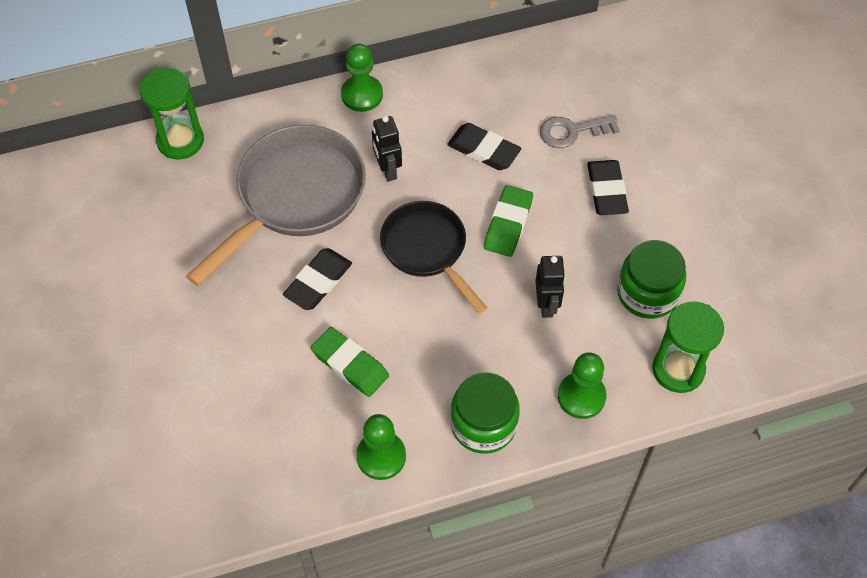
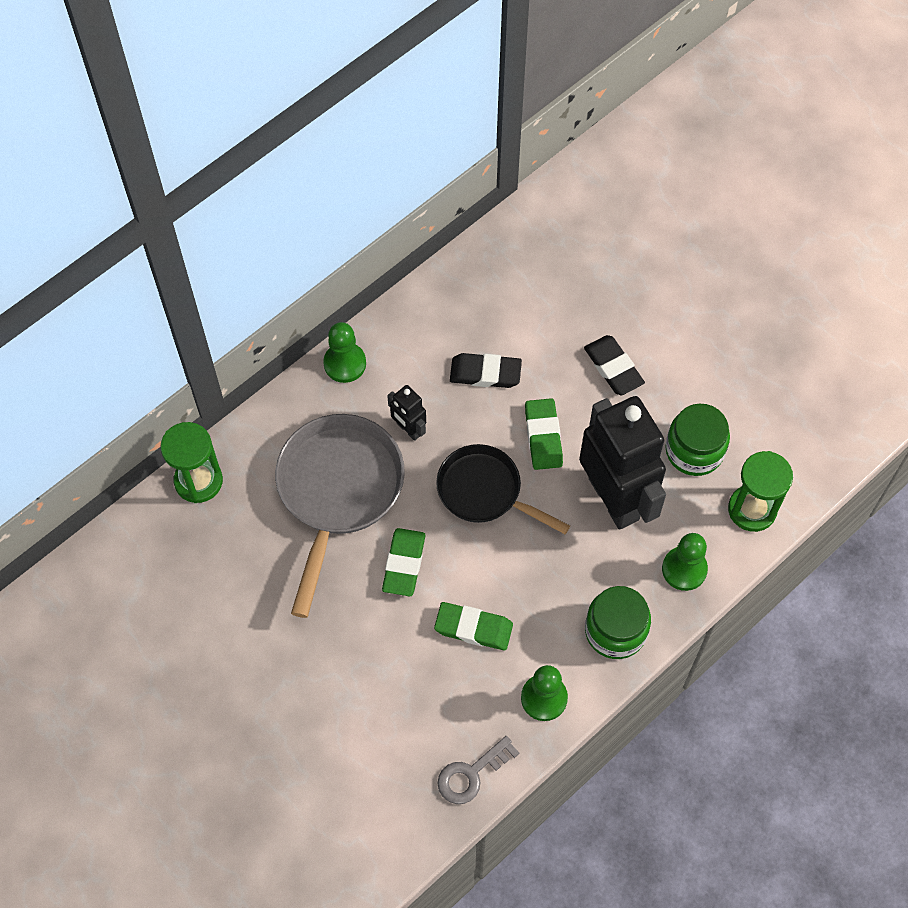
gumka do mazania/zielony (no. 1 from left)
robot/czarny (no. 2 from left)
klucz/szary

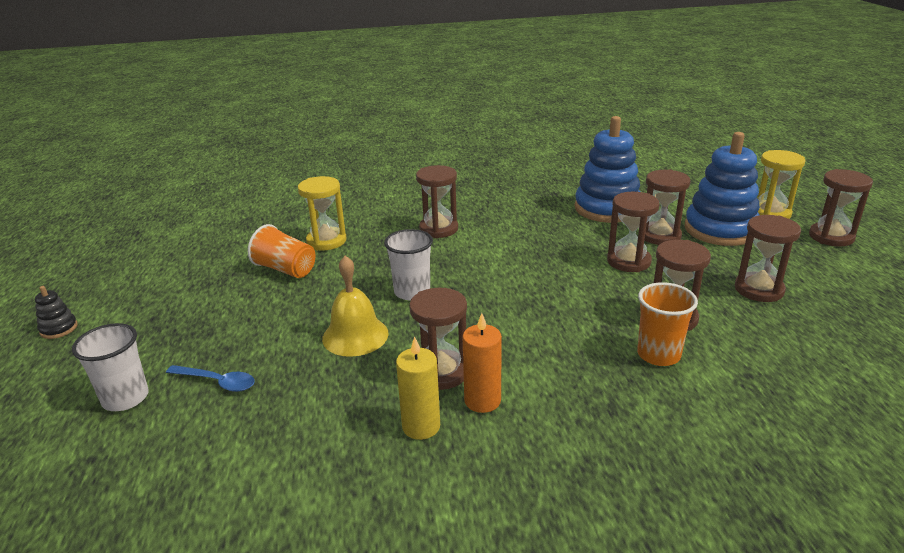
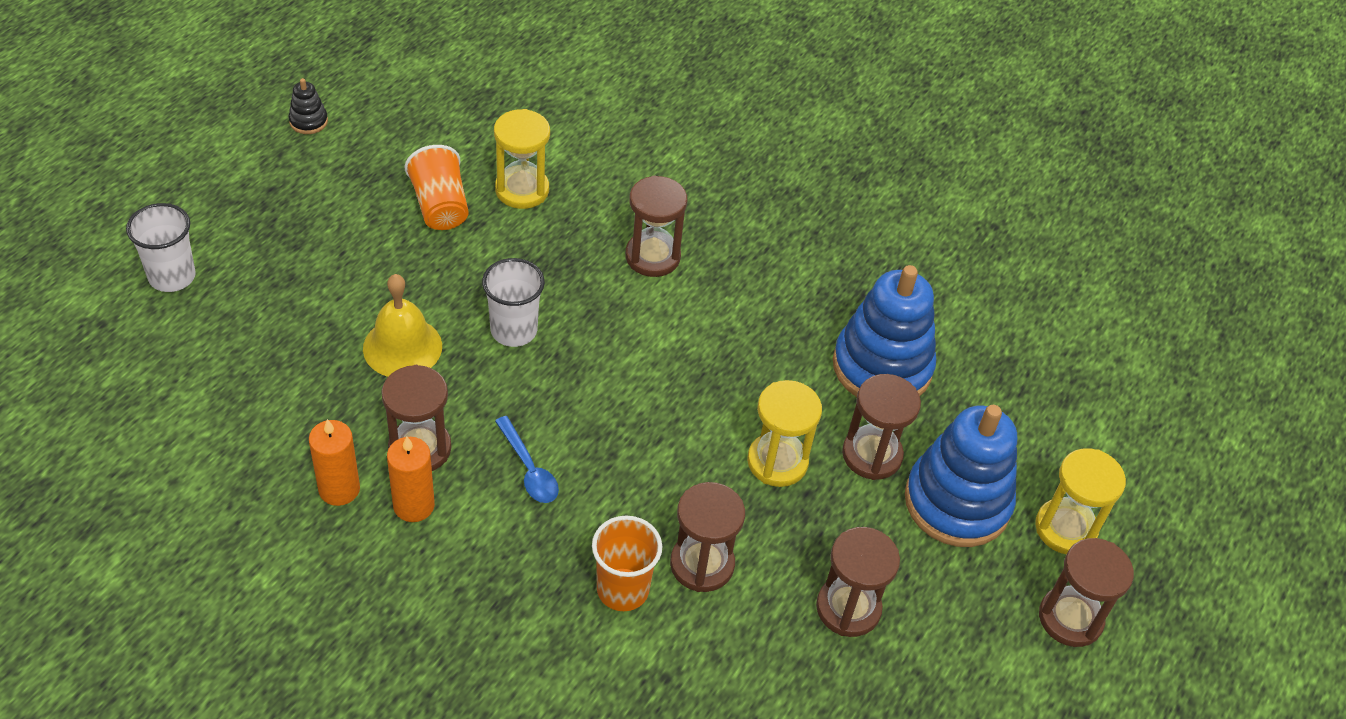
zabawka nakładanka/czarny
łyżka/niebieski
świeca/pomarańczowy (no. 1 from left)
klepsydra/żółty (no. 2 from left)

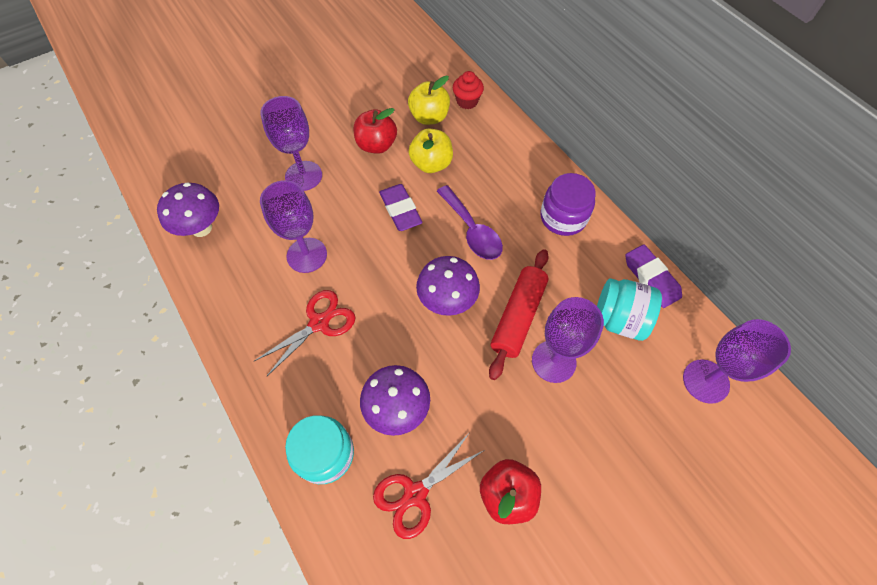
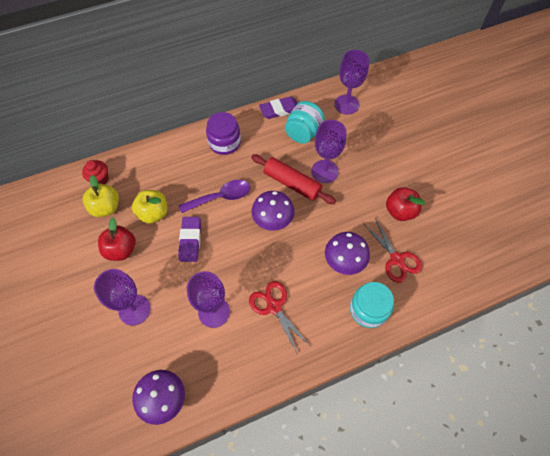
gumka do mazania/fioletowy (no. 1 from left)

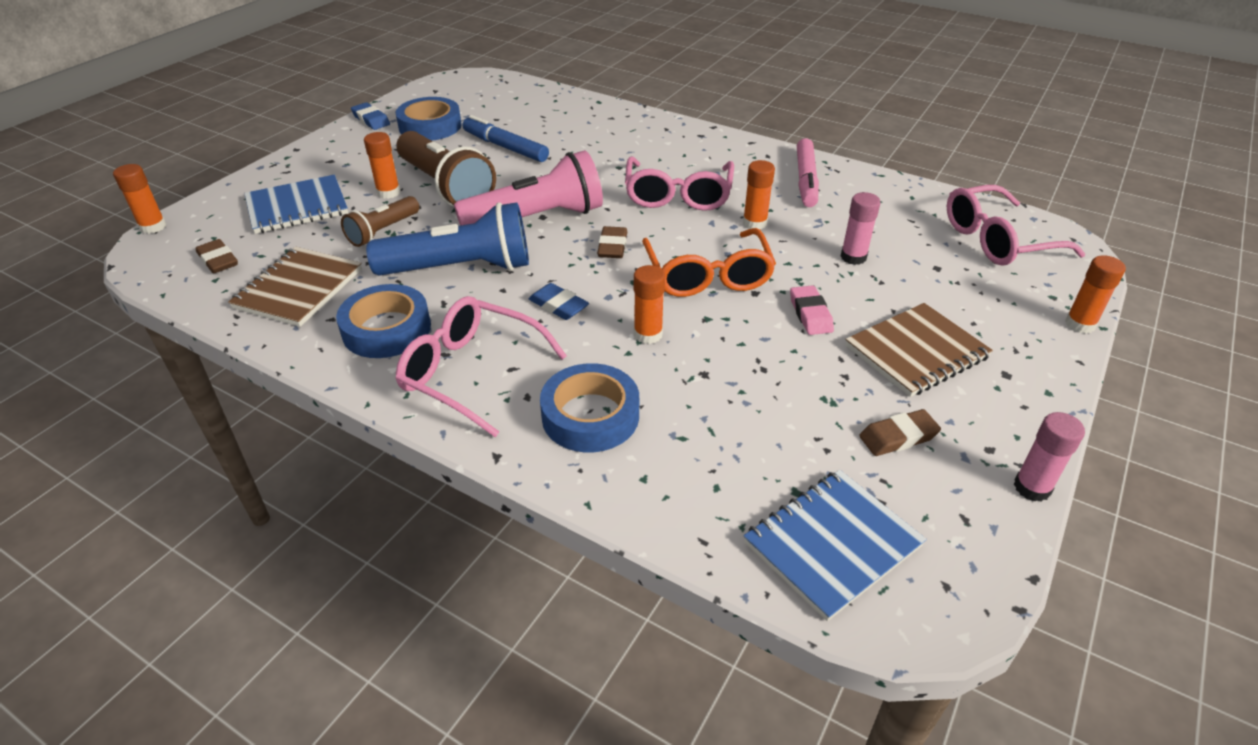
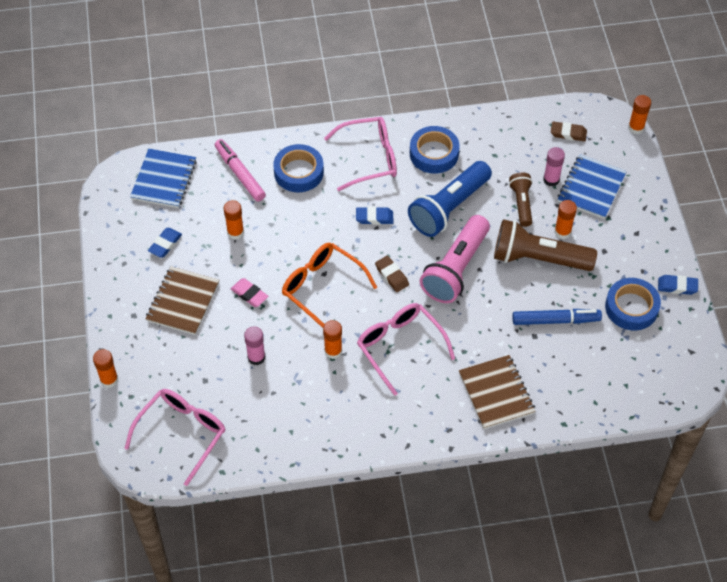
zeszyt/brązowy (no. 2 from left)
klej w sztyfcie/pomarańczowy (no. 2 from left)
flamaster/różowy
gumka do mazania/niebieski (no. 1 from left)
klej w sztyfcie/różowy (no. 2 from left)

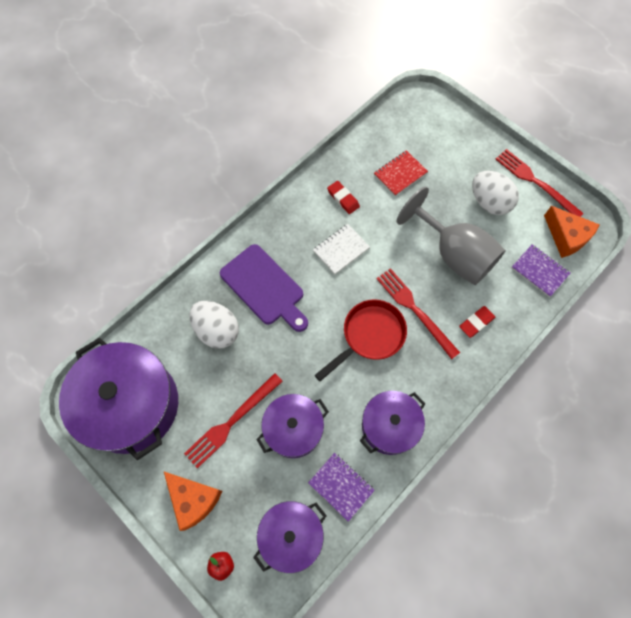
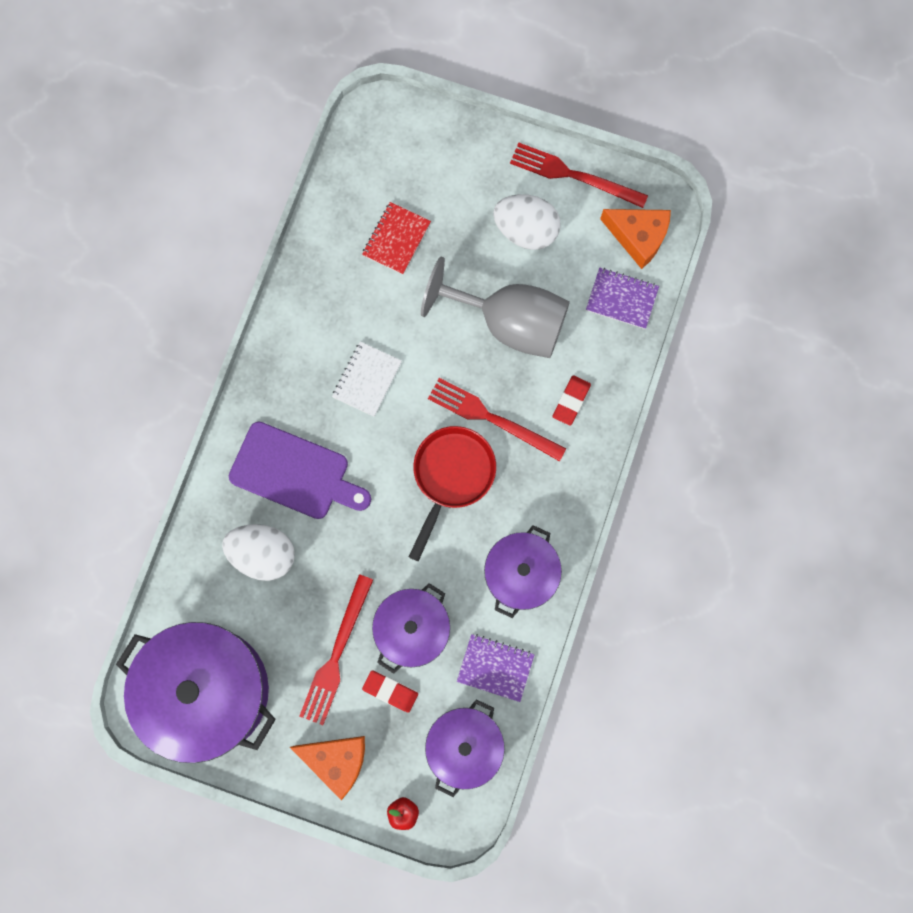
gumka do mazania/czerwony (no. 1 from left)

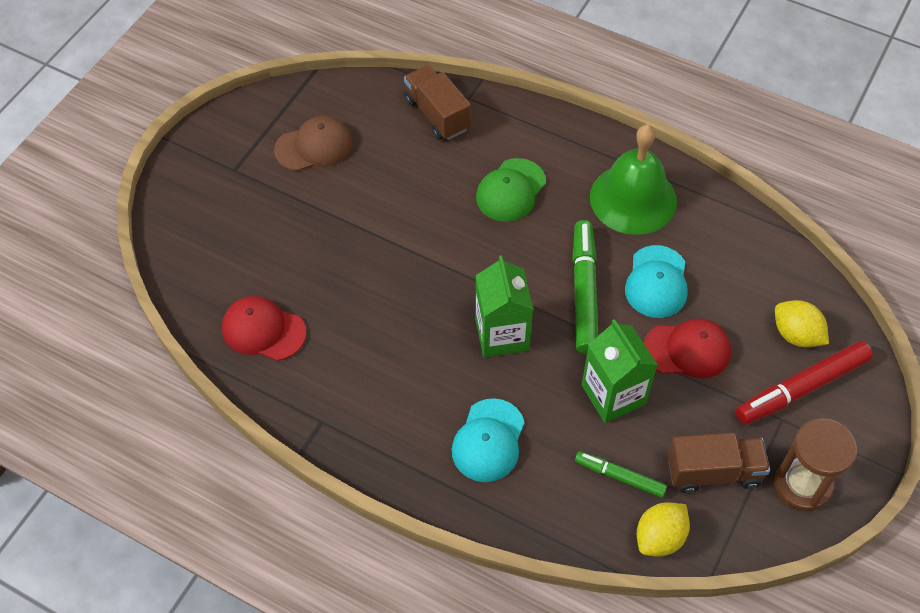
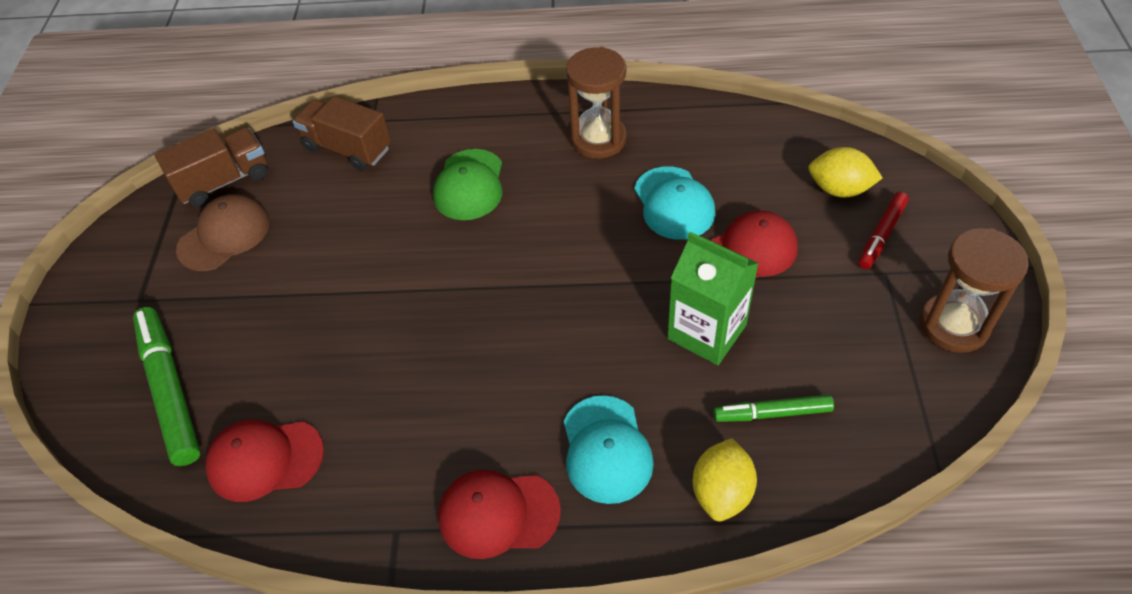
karton mleka/zielony (no. 1 from left in the first image)
flamaster/zielony (no. 1 from left)
klepsydra/brązowy (no. 1 from left)
cytryna/żółty (no. 1 from left)
ciężarówka/brązowy (no. 1 from left)
flamaster/czerwony
czapka/czerwony (no. 2 from left)

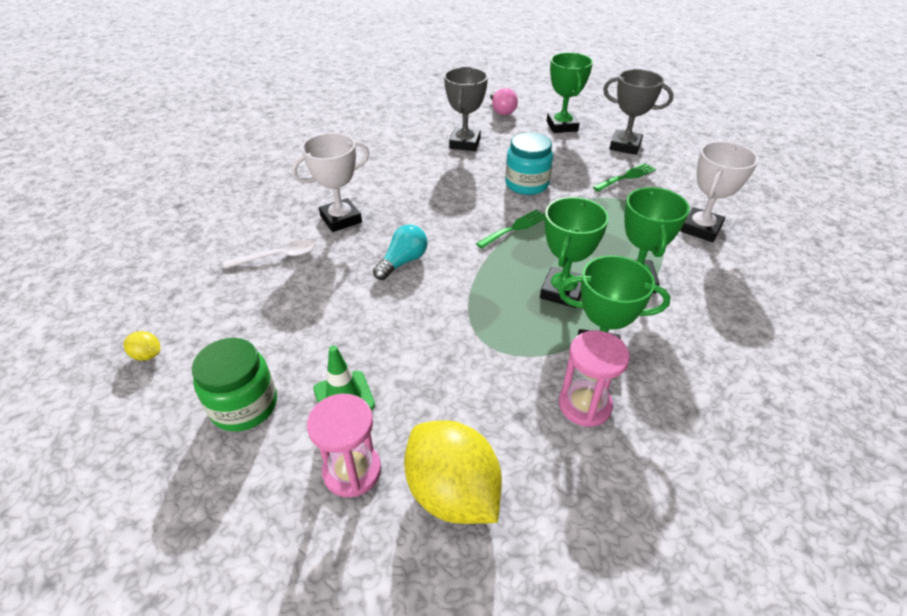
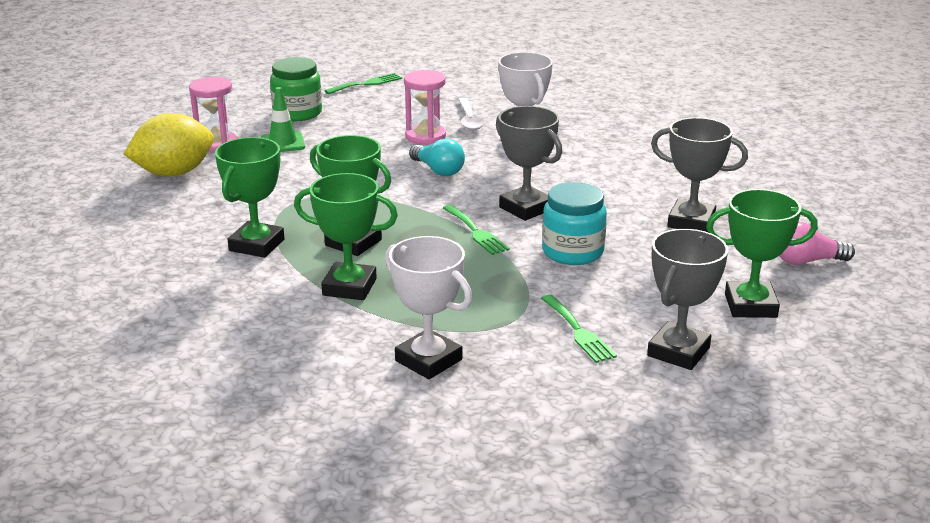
widelec/zielony (no. 1 from left)
klepsydra/różowy (no. 2 from left)
puchar/szary (no. 1 from left)

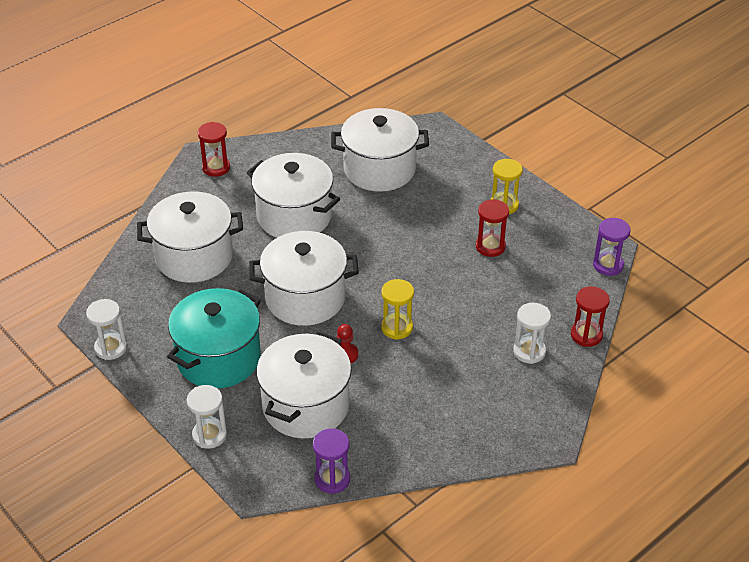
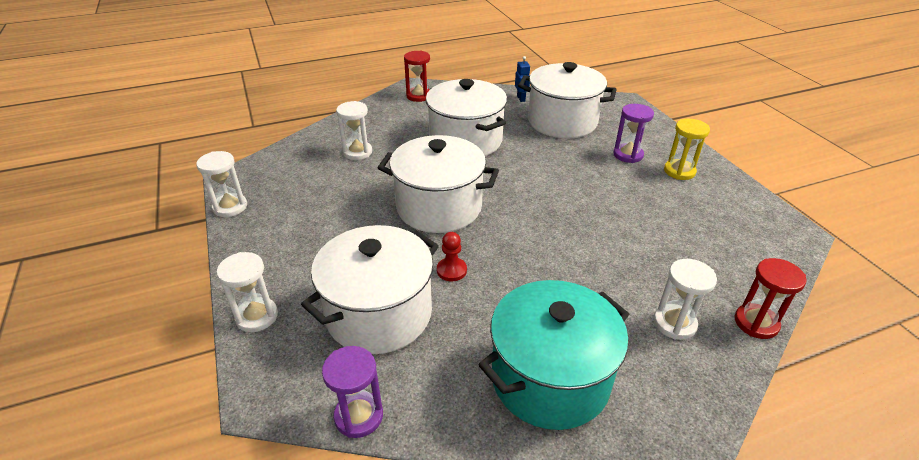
klepsydra/biały (no. 3 from left)
garnek/turkusowy
klepsydra/żółty (no. 1 from left in the first image)
klepsydra/czerwony (no. 2 from left in the first image)
klepsydra/fioletowy (no. 2 from left)
robot/niebieski

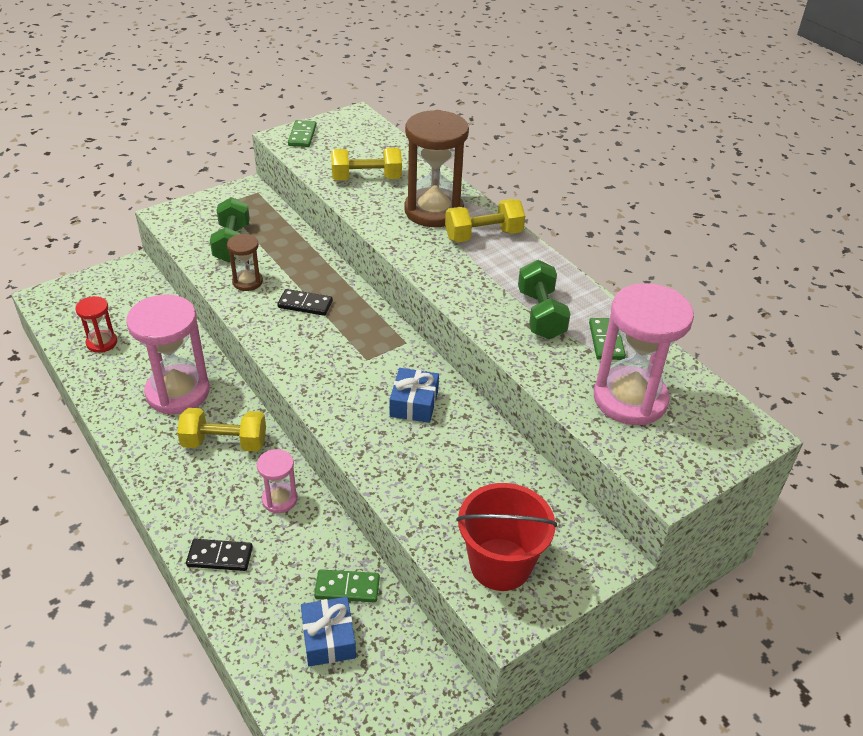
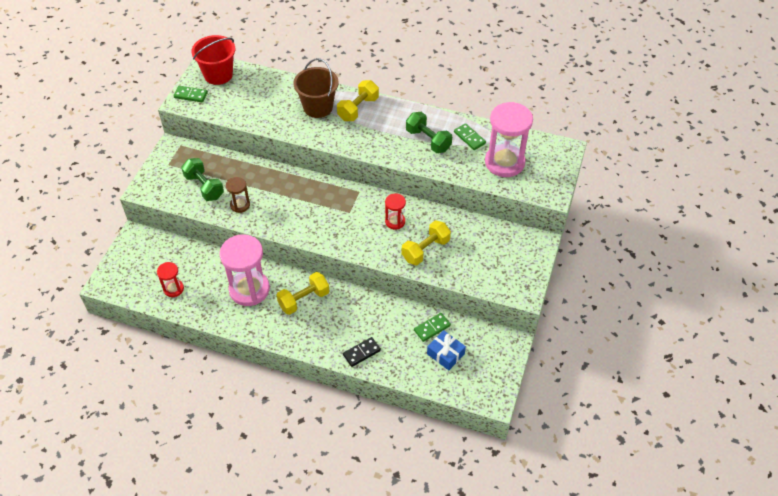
klepsydra/różowy (no. 2 from left in the first image)
kostka domina/czarny (no. 2 from left in the first image)
kostka domina/zielony (no. 1 from left)
hantel/żółty (no. 3 from left)
klepsydra/czerwony (no. 2 from left)
wiadro/brązowy
wiadro/czerwony

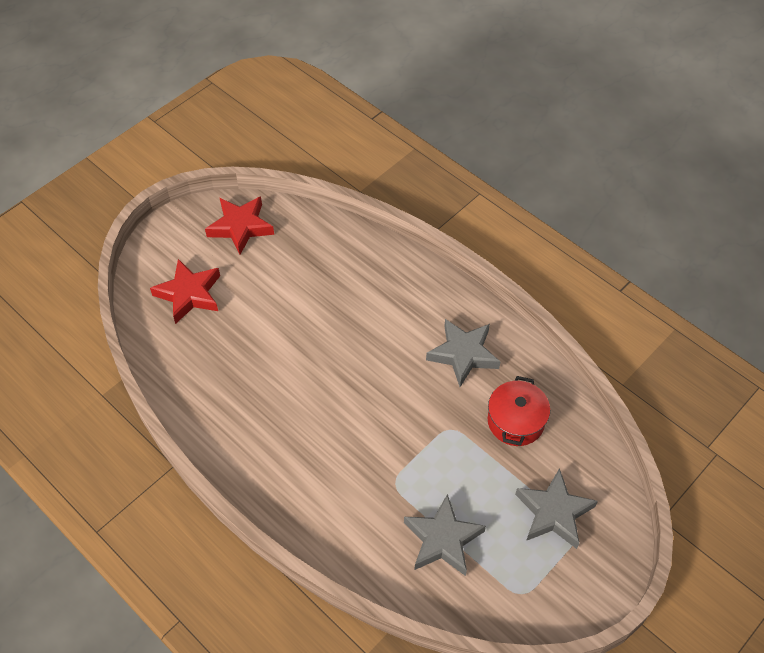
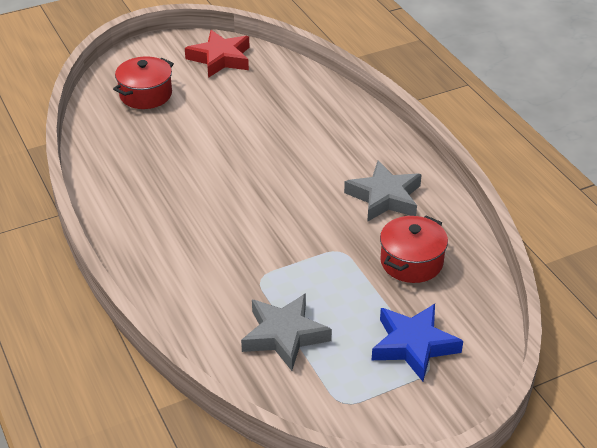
garnek/czerwony (no. 1 from left)
gwiazda/niebieski

